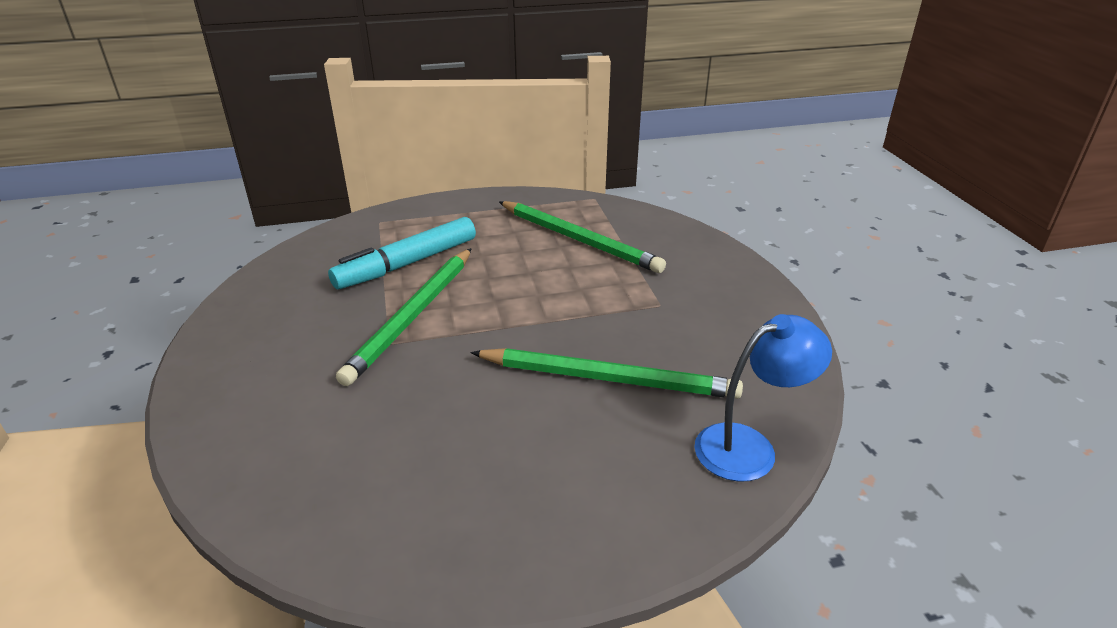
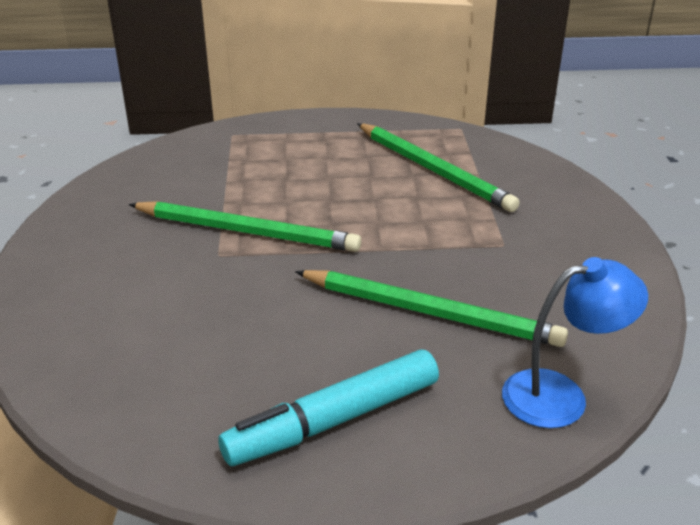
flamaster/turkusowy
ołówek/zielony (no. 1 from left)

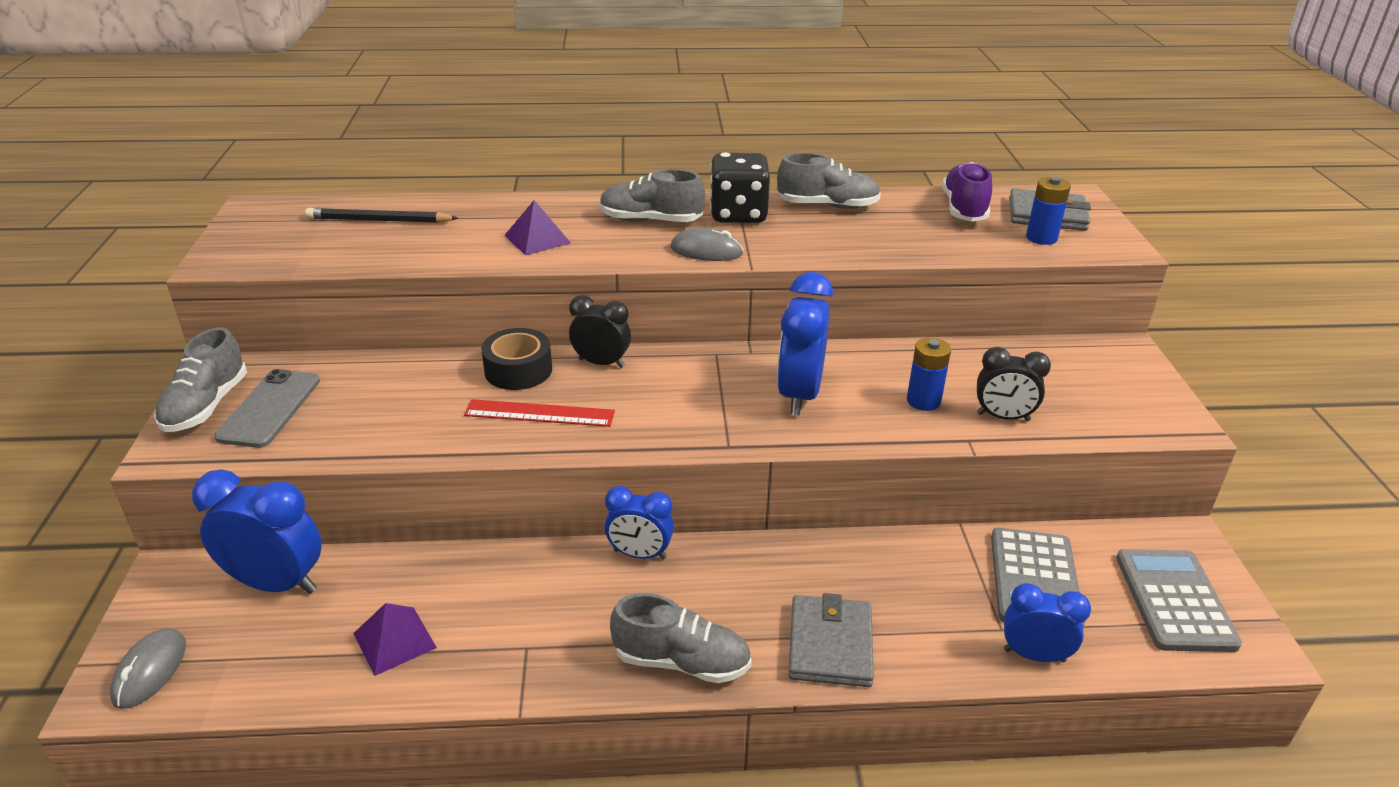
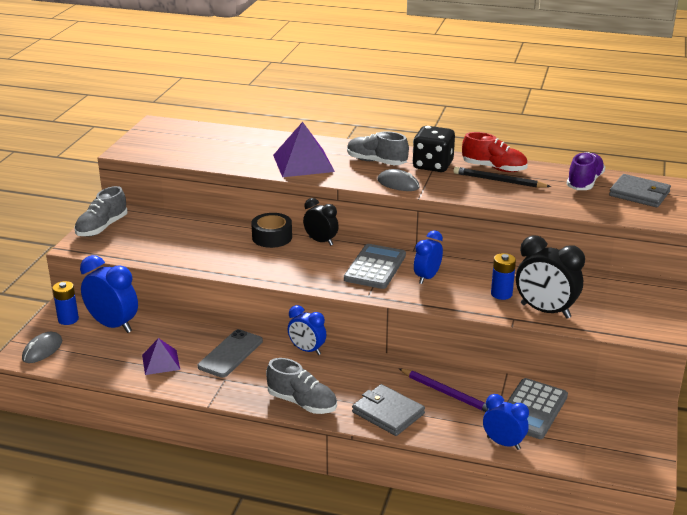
telefon/szary
ołówek/czarny
linijka/czerwony
piramida/fioletowy (no. 2 from left)
but/czerwony
budzik/niebieski (no. 3 from left)
portfel/szary (no. 1 from left)
budzik/czarny (no. 2 from left)
bateria/niebieski (no. 1 from left)
kalkulator/szary (no. 1 from left)
ołówek/fioletowy

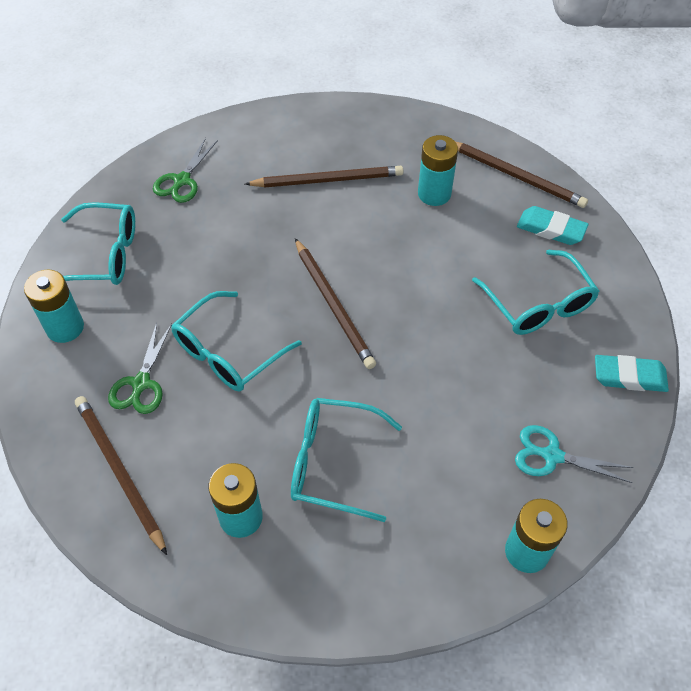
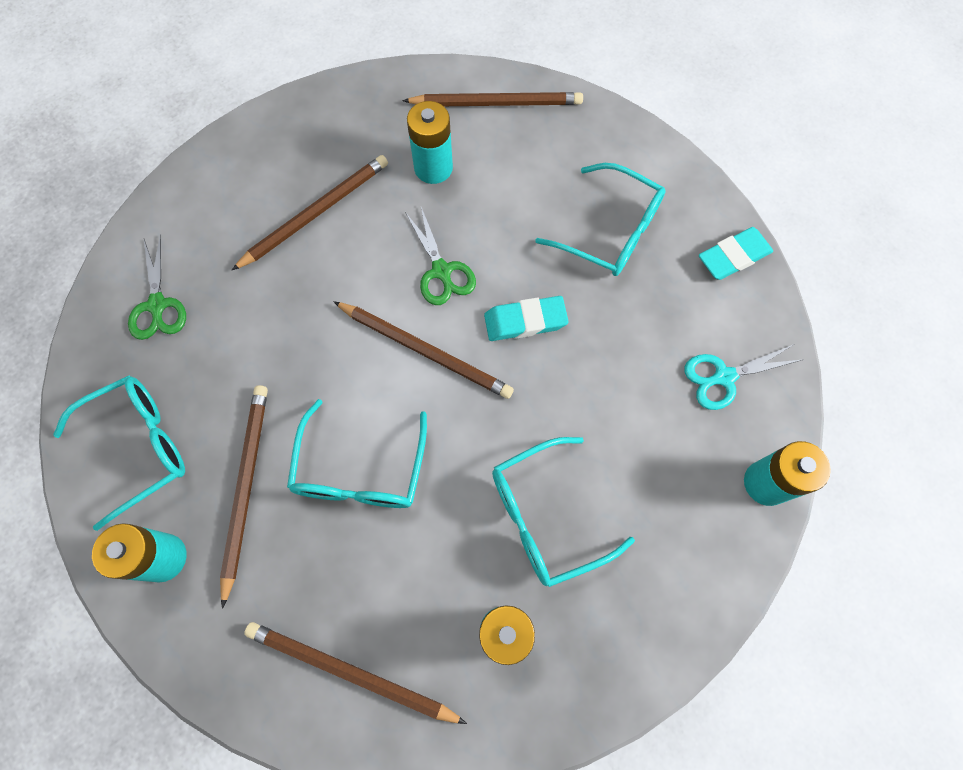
nożyczki/zielony (no. 2 from left)
gumka do mazania/turkusowy (no. 1 from left)
ołówek/brązowy (no. 1 from left)

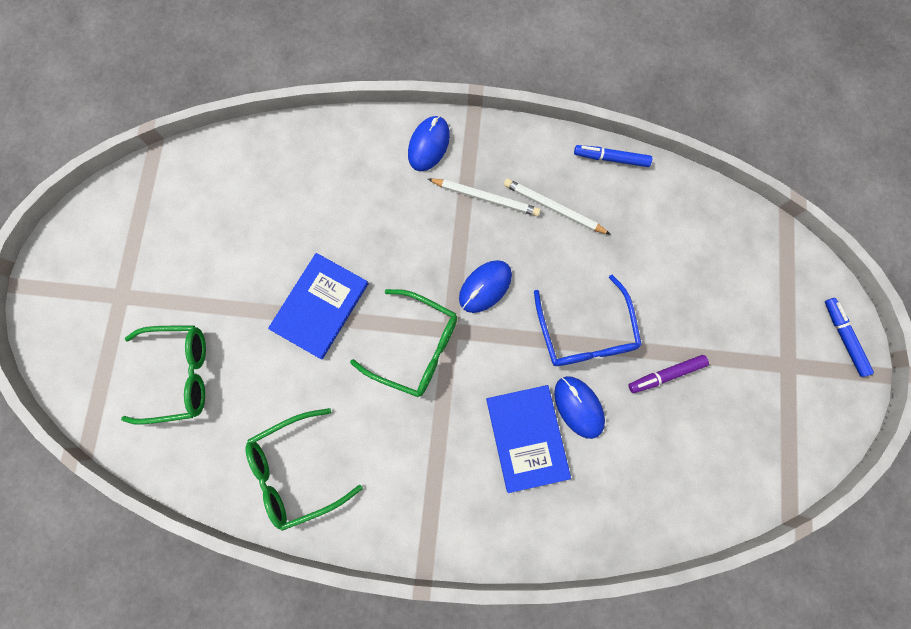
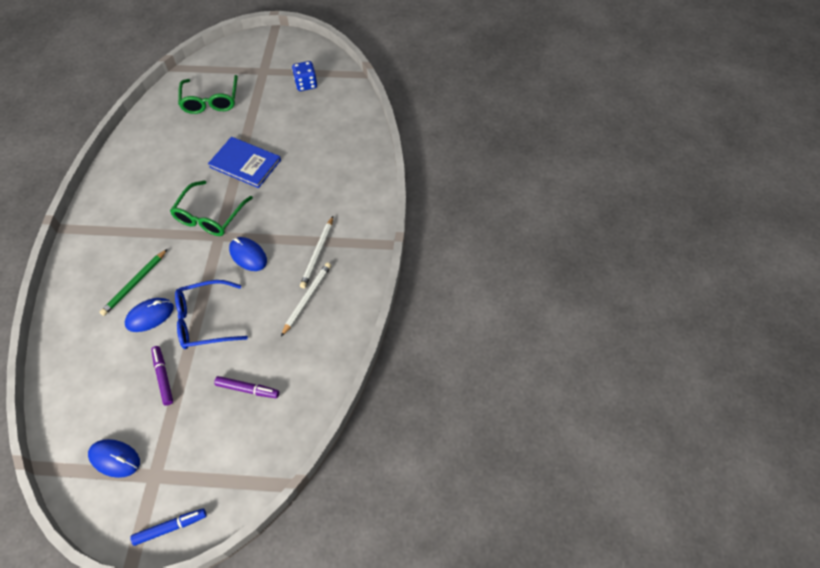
okulary/zielony (no. 2 from left in the first image)
myszka/niebieski (no. 1 from left)
ołówek/zielony
flamaster/niebieski (no. 1 from left in the first image)
flamaster/fioletowy (no. 2 from left)
kostka do gry/niebieski

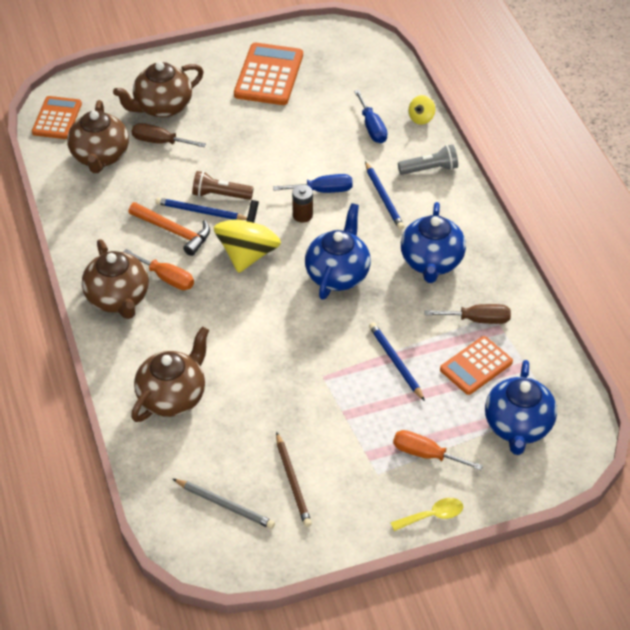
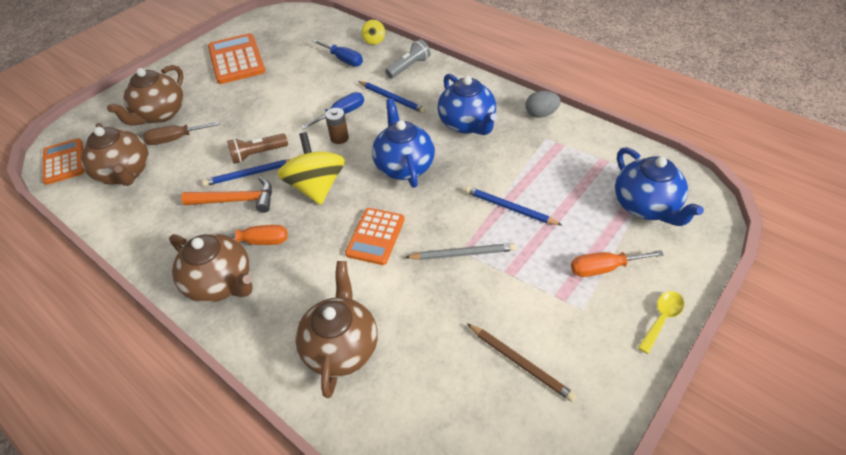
ołówek/szary
śrubokręt/brązowy (no. 2 from left in the first image)
kalkulator/pomarańczowy (no. 3 from left)
jajko/szary

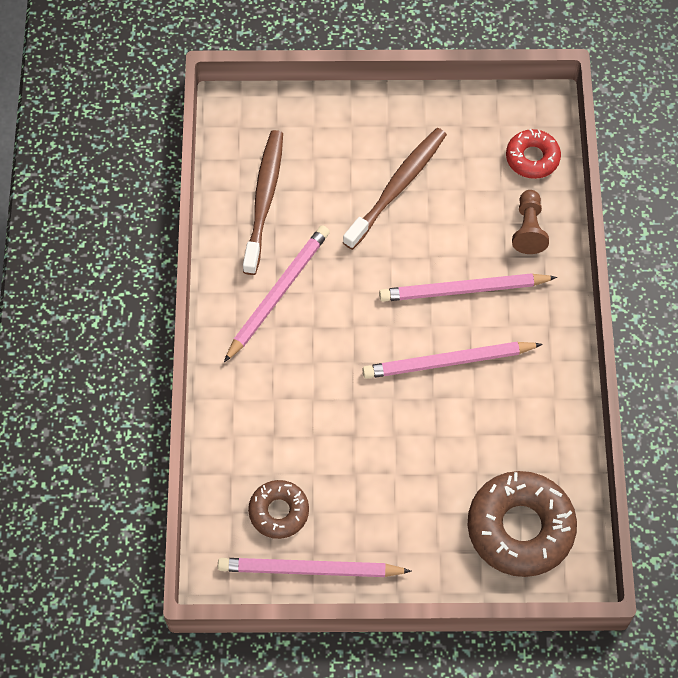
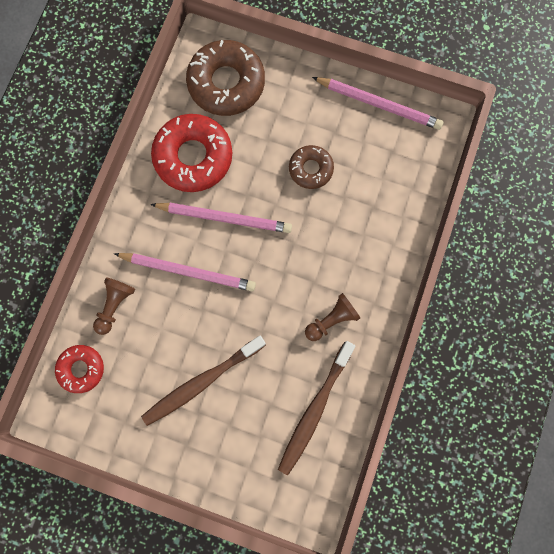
pionek/brązowy (no. 2 from left)
donut/brązowy (no. 2 from left)
donut/czerwony (no. 2 from left)

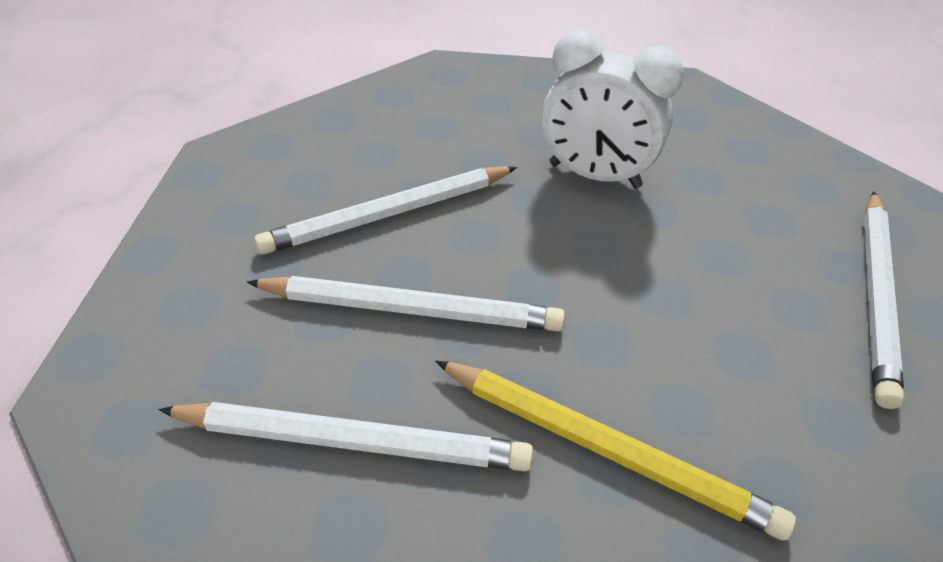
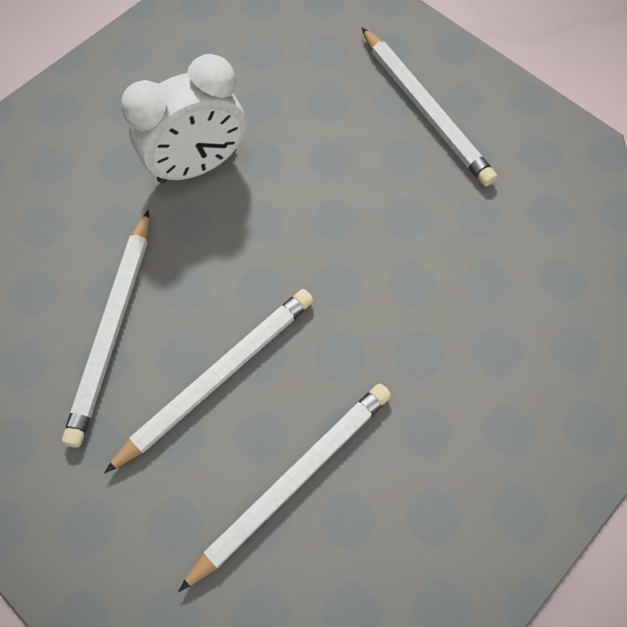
ołówek/żółty

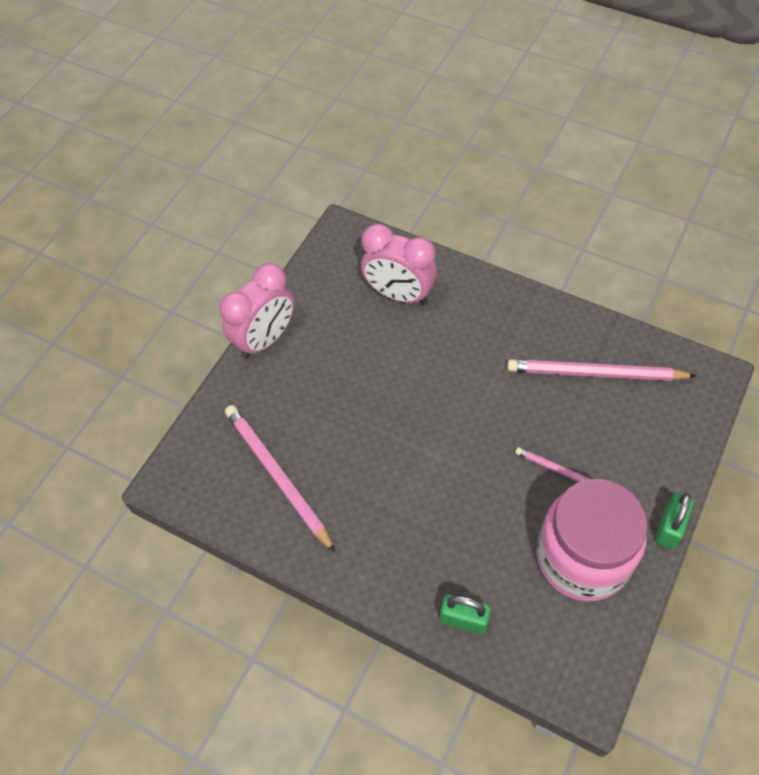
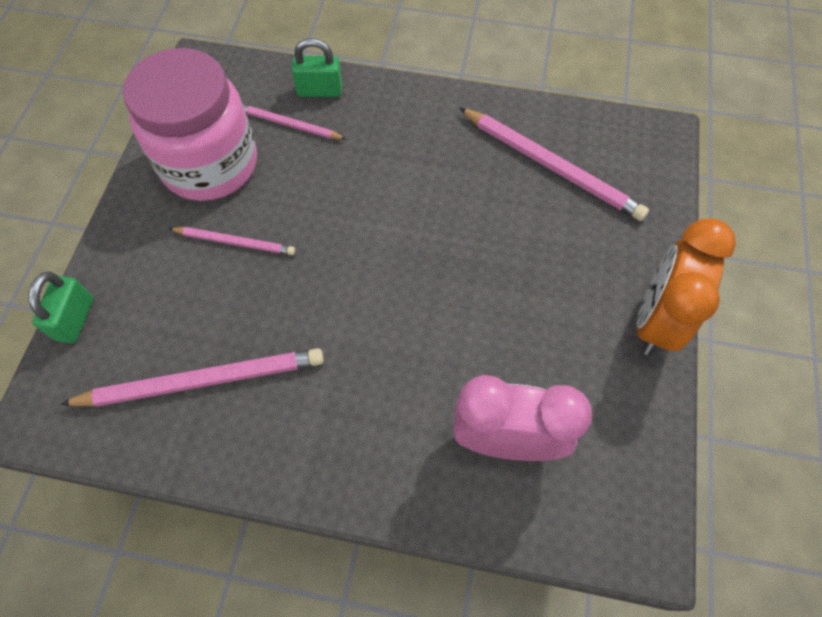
budzik/pomarańczowy
kłódka/zielony (no. 1 from left)
ołówek/różowy (no. 3 from left)

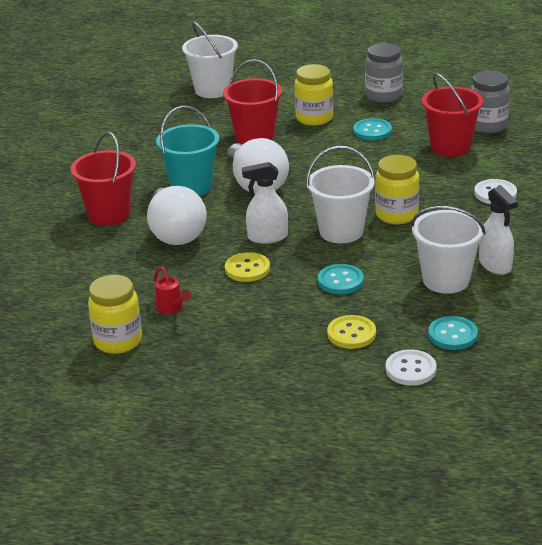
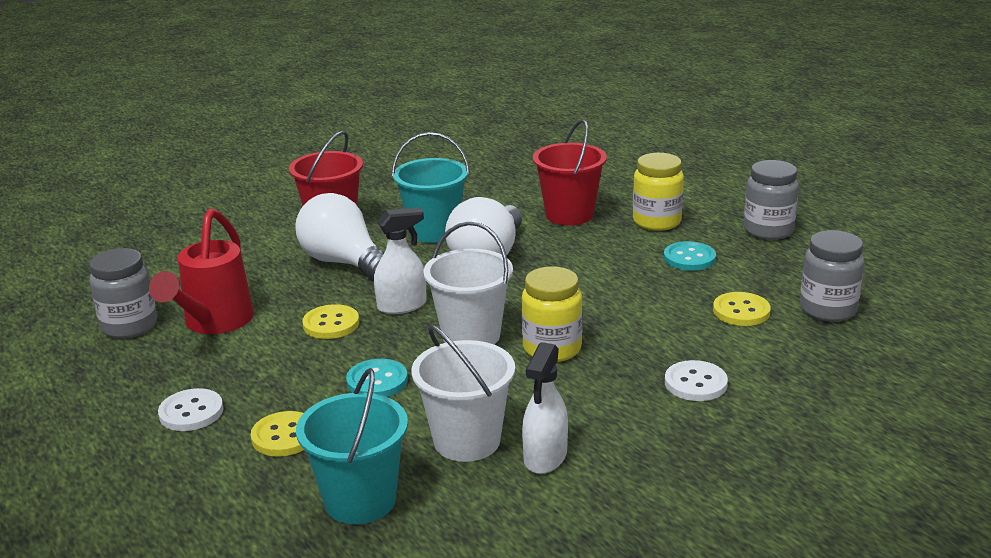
słoik/szary (no. 1 from left)
żarówka/biały (no. 1 from left)
konewka/czerwony
wiadro/biały (no. 1 from left in the first image)
spryskiwacz/biały (no. 1 from left)
guzik/biały (no. 1 from left)
guzik/żółty (no. 3 from left)
wiadro/turkusowy (no. 1 from left)

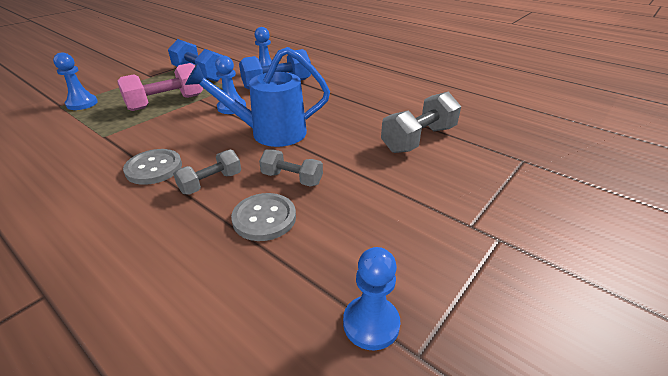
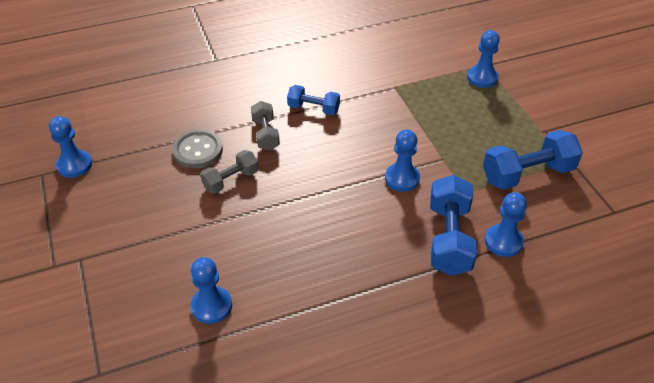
hantel/różowy
hantel/niebieski (no. 1 from left)
konewka/niebieski
pionek/niebieski (no. 2 from left)

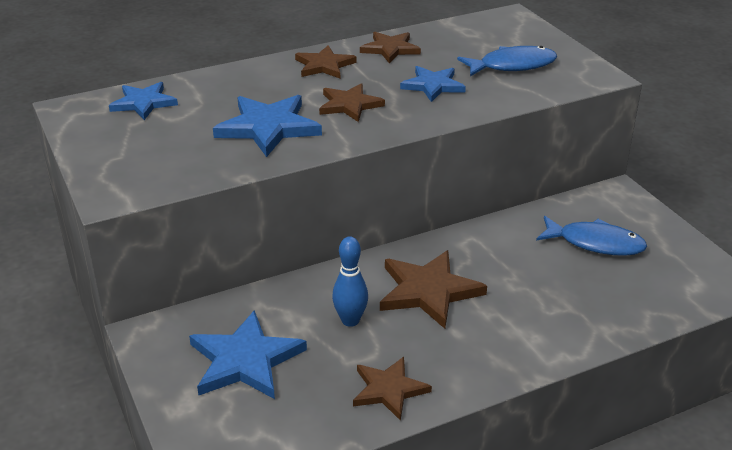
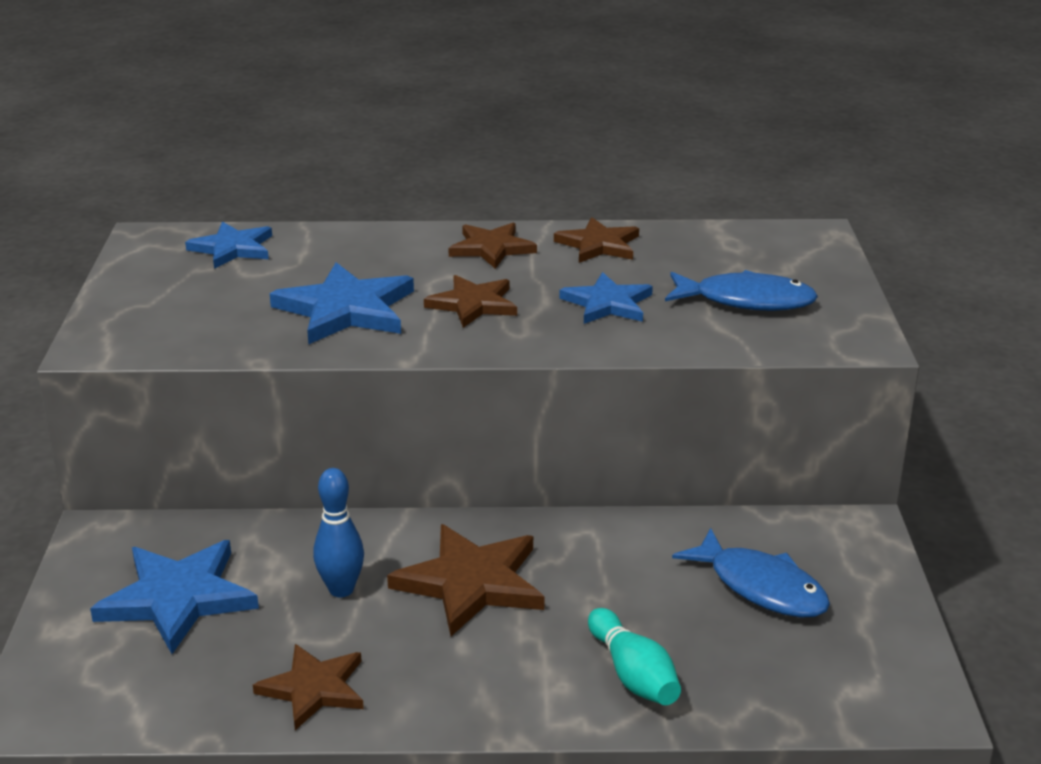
kręgiel/turkusowy

